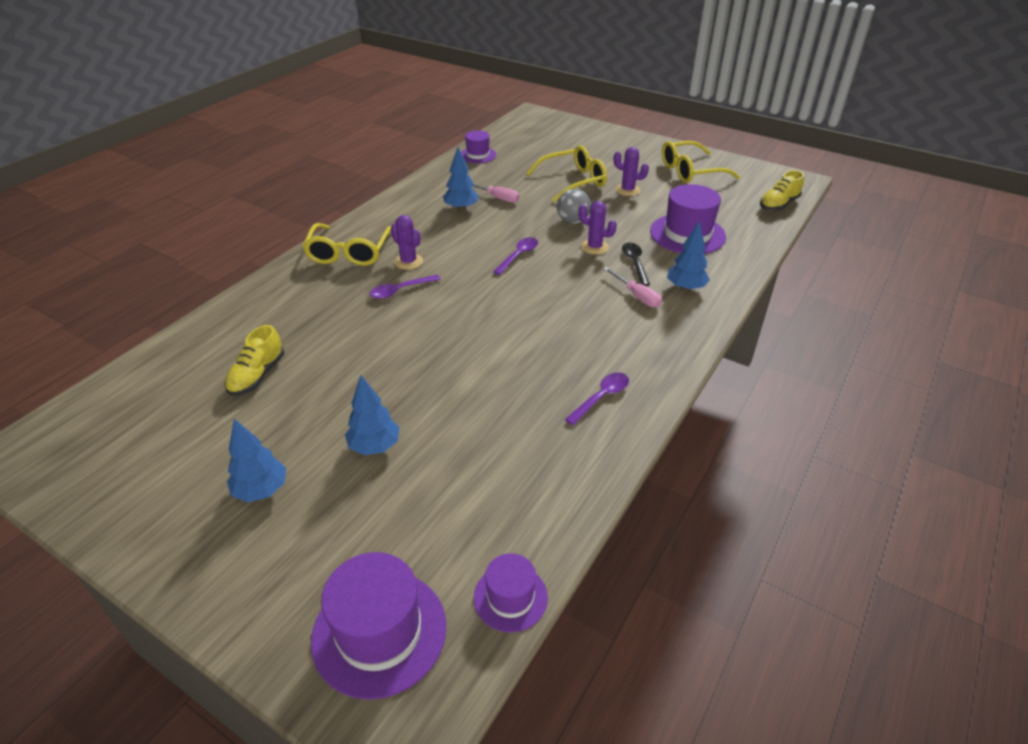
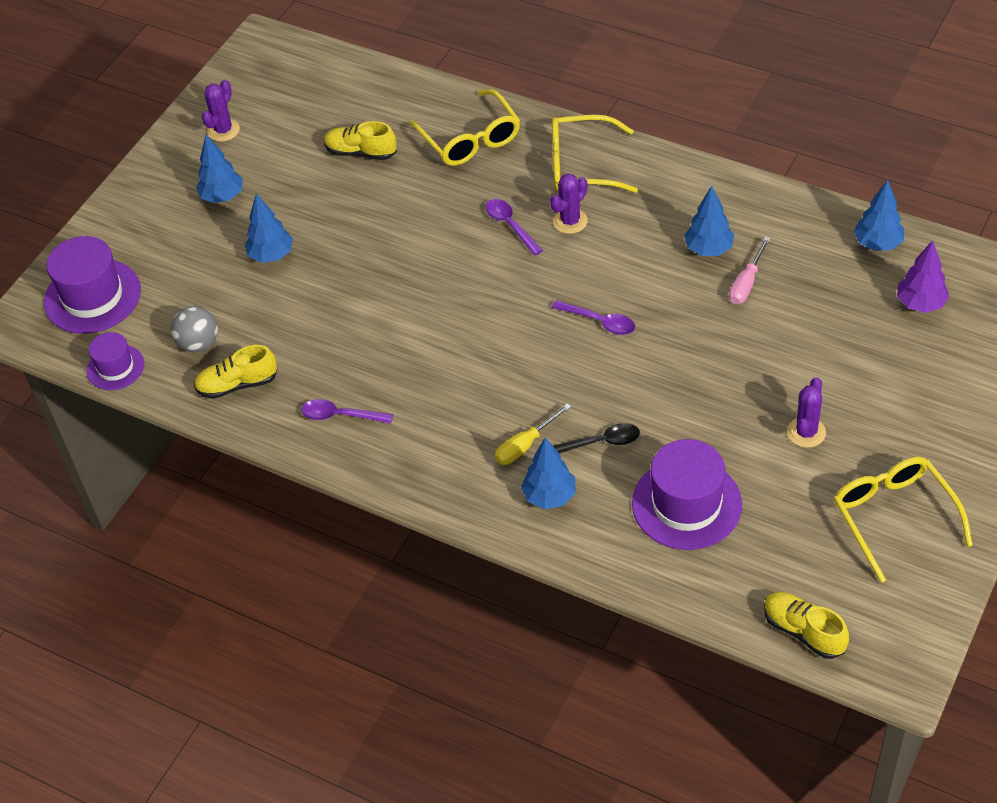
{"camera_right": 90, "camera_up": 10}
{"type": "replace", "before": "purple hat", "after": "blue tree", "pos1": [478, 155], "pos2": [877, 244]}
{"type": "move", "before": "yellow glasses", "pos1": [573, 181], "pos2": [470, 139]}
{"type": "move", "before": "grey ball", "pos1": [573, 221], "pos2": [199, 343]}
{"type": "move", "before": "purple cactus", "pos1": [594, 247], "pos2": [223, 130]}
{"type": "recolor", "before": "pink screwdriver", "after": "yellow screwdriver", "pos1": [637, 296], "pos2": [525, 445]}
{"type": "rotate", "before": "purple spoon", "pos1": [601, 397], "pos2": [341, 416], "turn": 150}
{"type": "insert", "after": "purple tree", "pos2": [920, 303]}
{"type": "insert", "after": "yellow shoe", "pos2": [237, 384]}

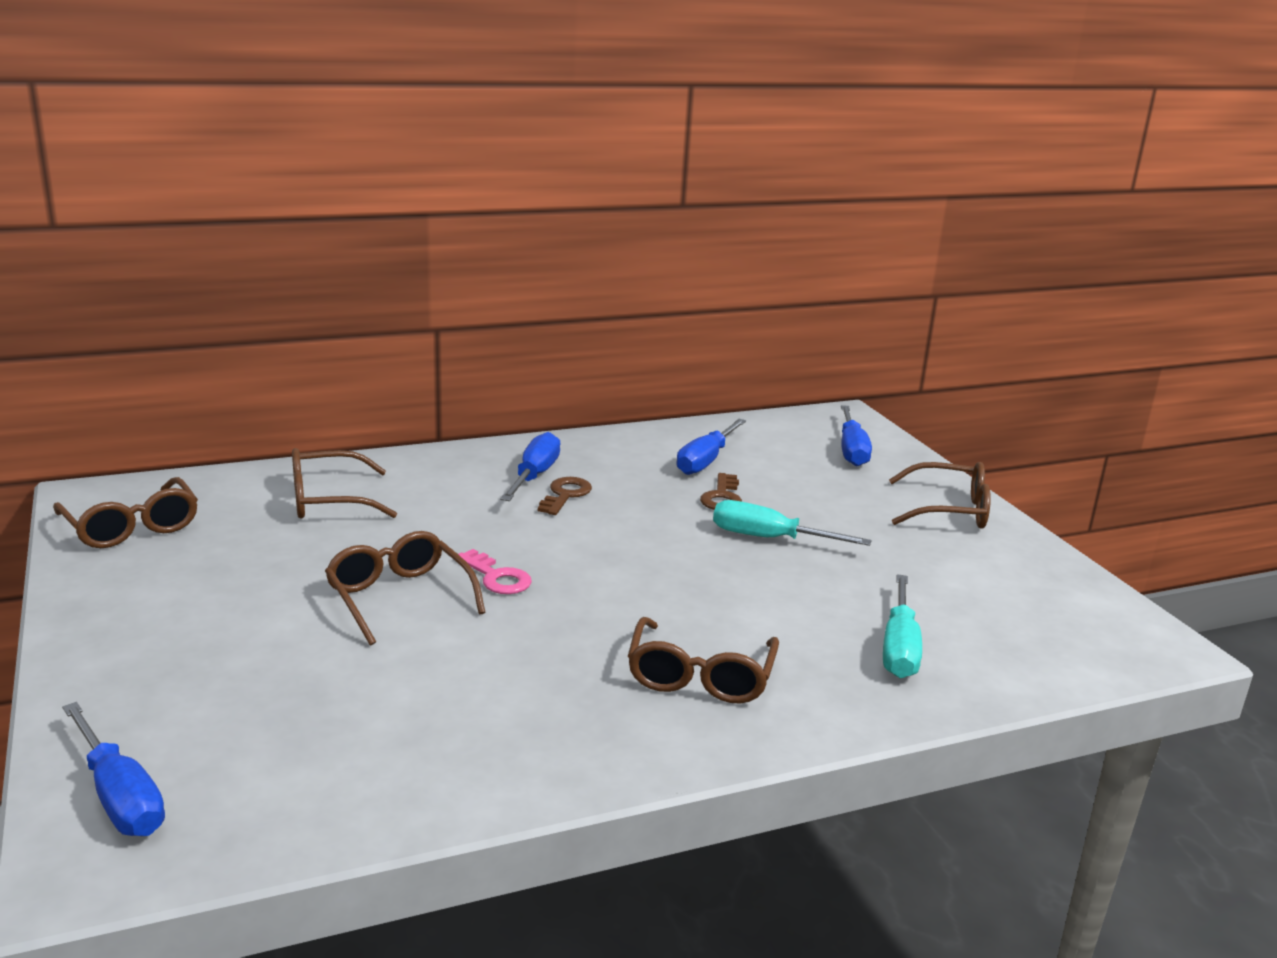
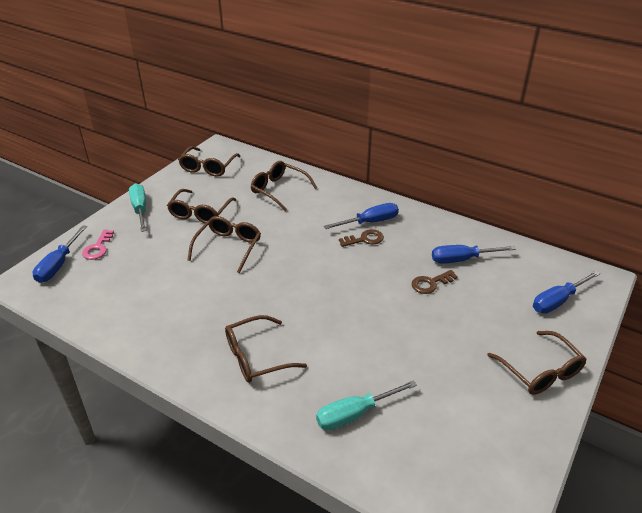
{"camera_right": 55, "camera_up": 15}
{"type": "move", "before": "turquoise screwdriver", "pos1": [769, 538], "pos2": [140, 209]}
{"type": "move", "before": "pink key", "pos1": [497, 577], "pos2": [98, 248]}
{"type": "insert", "after": "brown glasses", "pos2": [200, 213]}

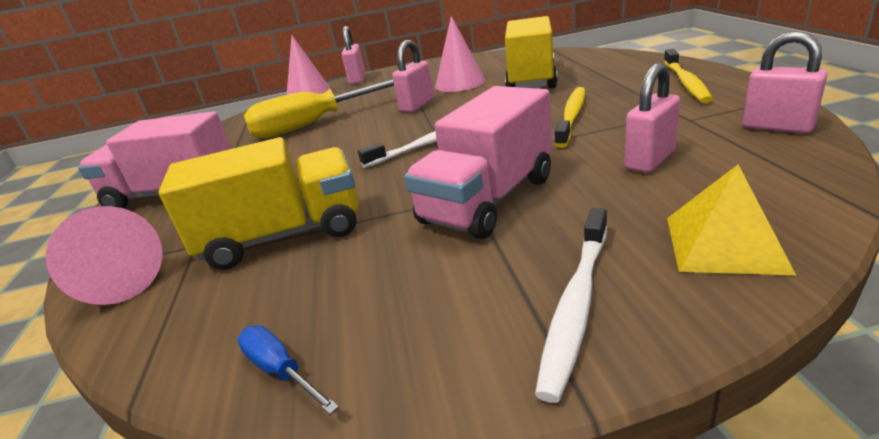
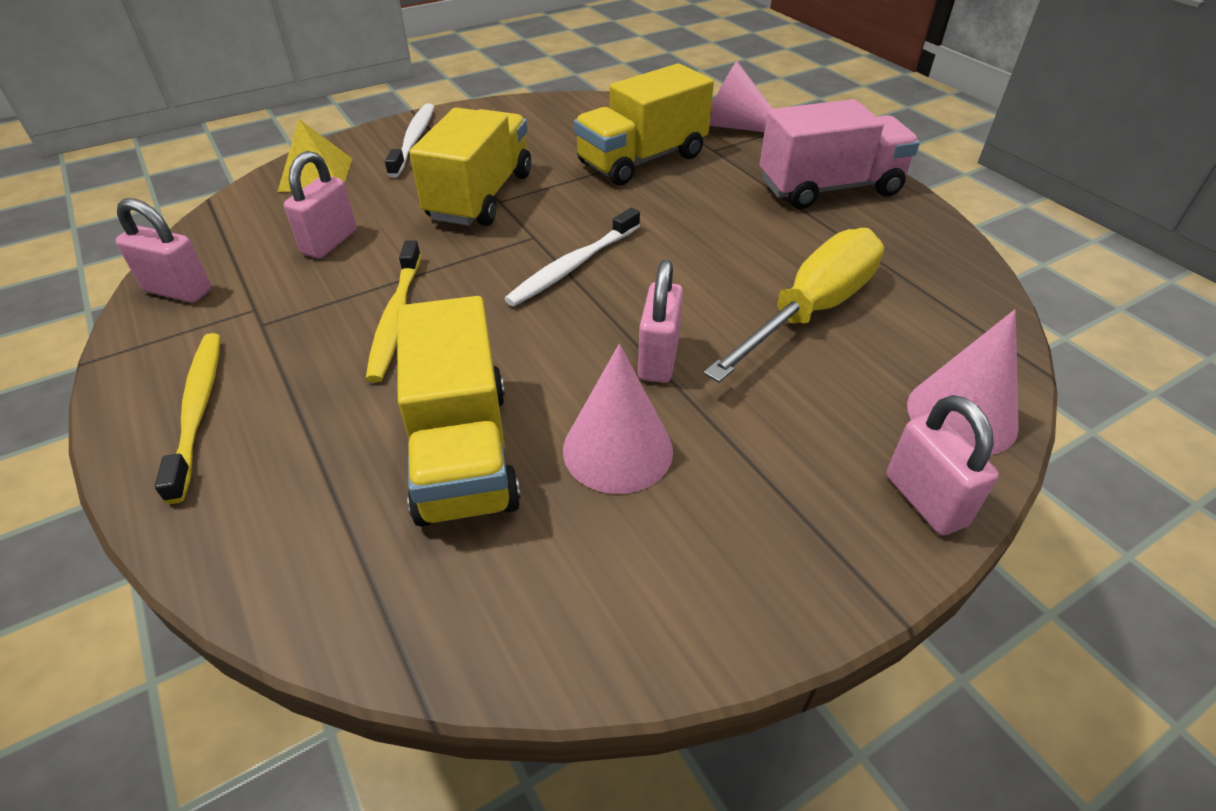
{"camera_right": 155, "camera_up": 15}
{"type": "recolor", "before": "pink truck", "after": "yellow truck", "pos1": [488, 200], "pos2": [480, 196]}
{"type": "delete", "before": "blue screwdriver", "pos1": [280, 371]}

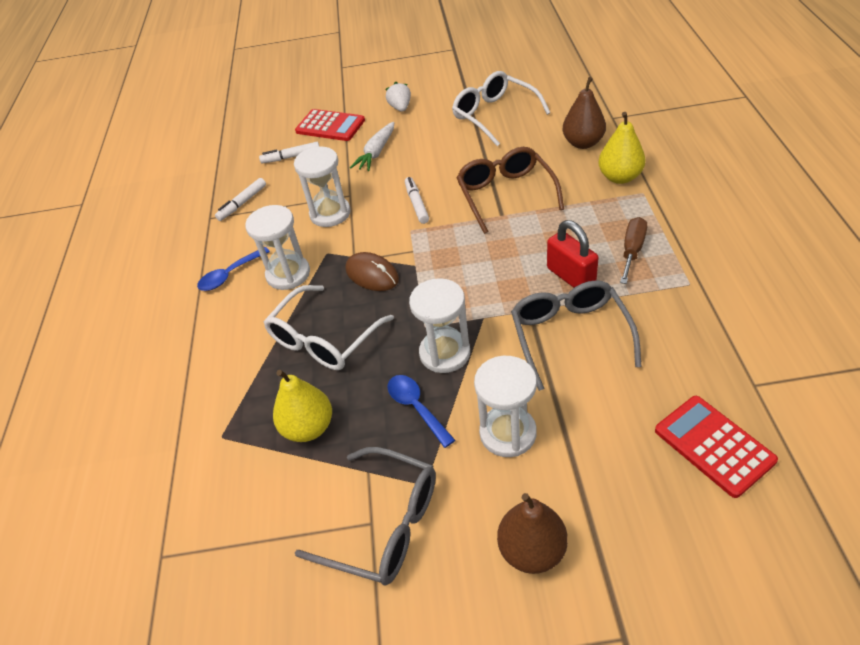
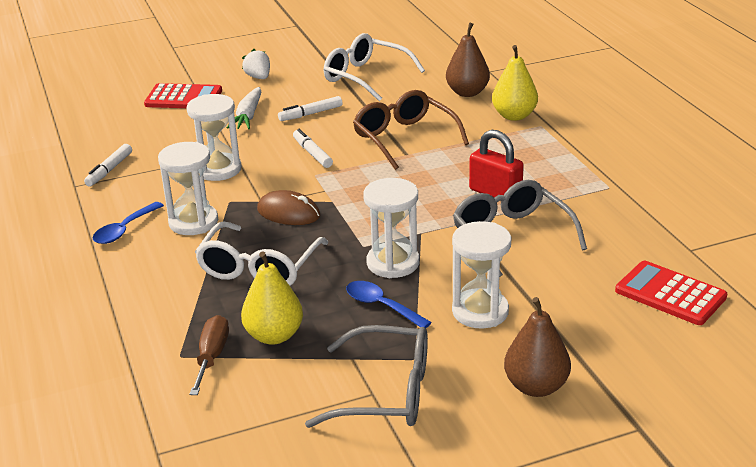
{"camera_right": -20, "camera_up": -15}
{"type": "move", "before": "white marker", "pos1": [291, 157], "pos2": [310, 114]}
{"type": "move", "before": "brown screwdriver", "pos1": [632, 250], "pos2": [212, 357]}

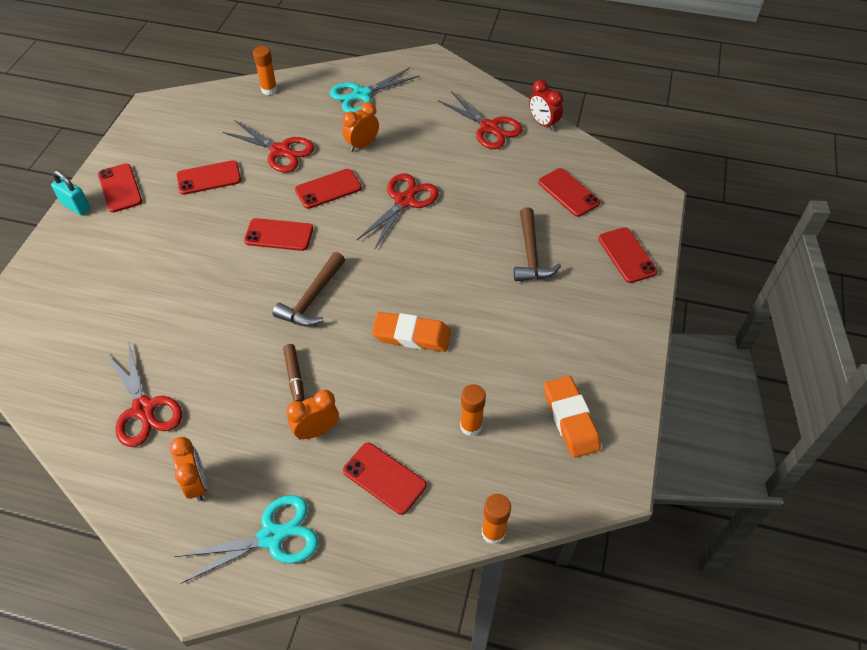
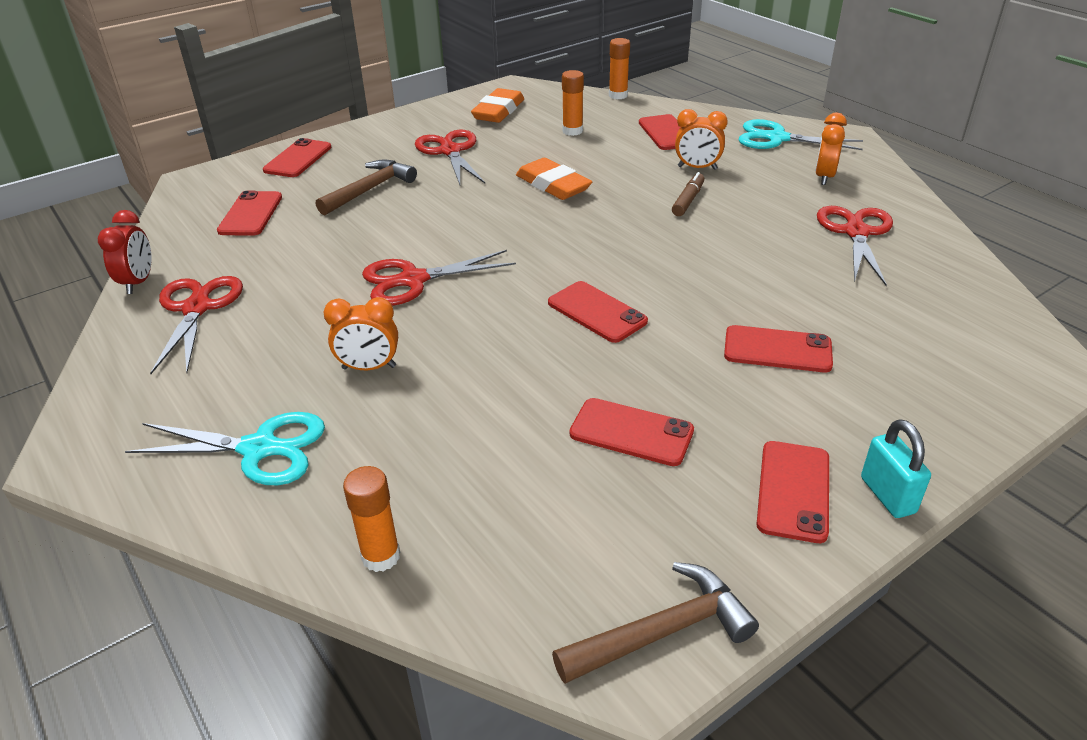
{"camera_right": -140, "camera_up": -15}
{"type": "move", "before": "red scissors", "pos1": [280, 151], "pos2": [450, 151]}
{"type": "move", "before": "red phone", "pos1": [328, 189], "pos2": [777, 350]}
{"type": "move", "before": "brown hammer", "pos1": [312, 299], "pos2": [662, 631]}

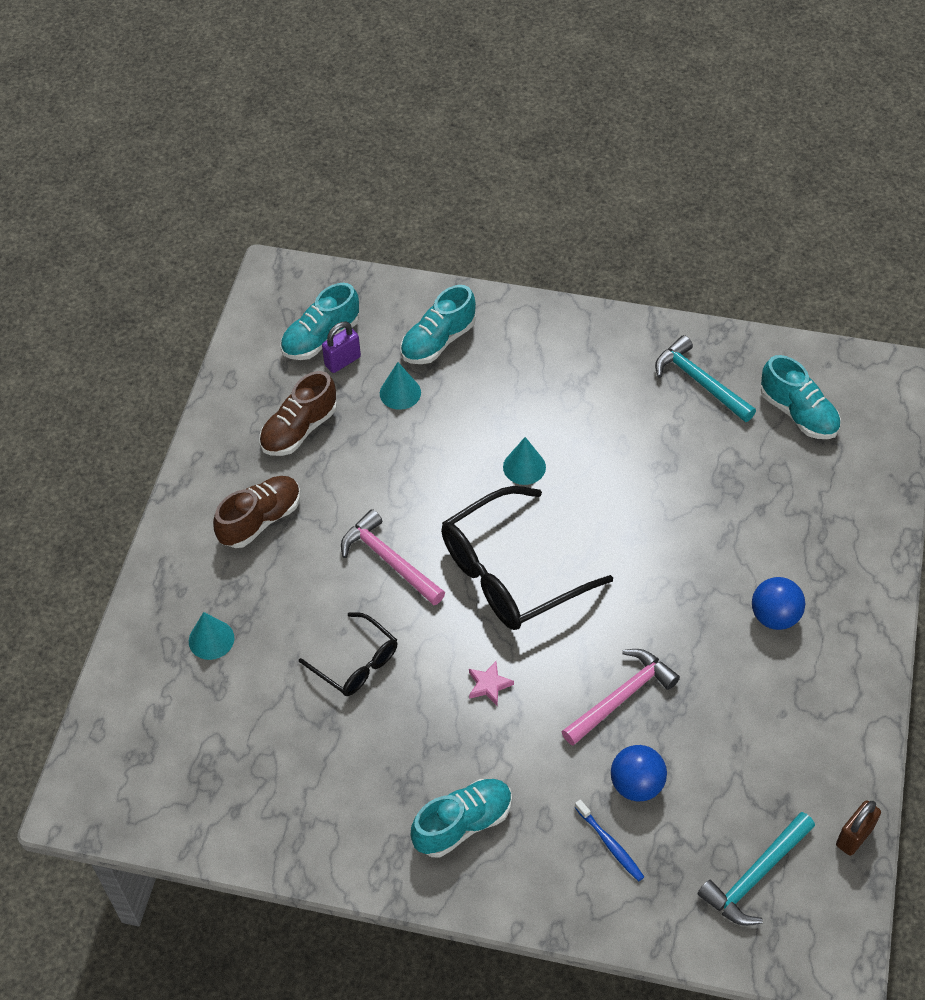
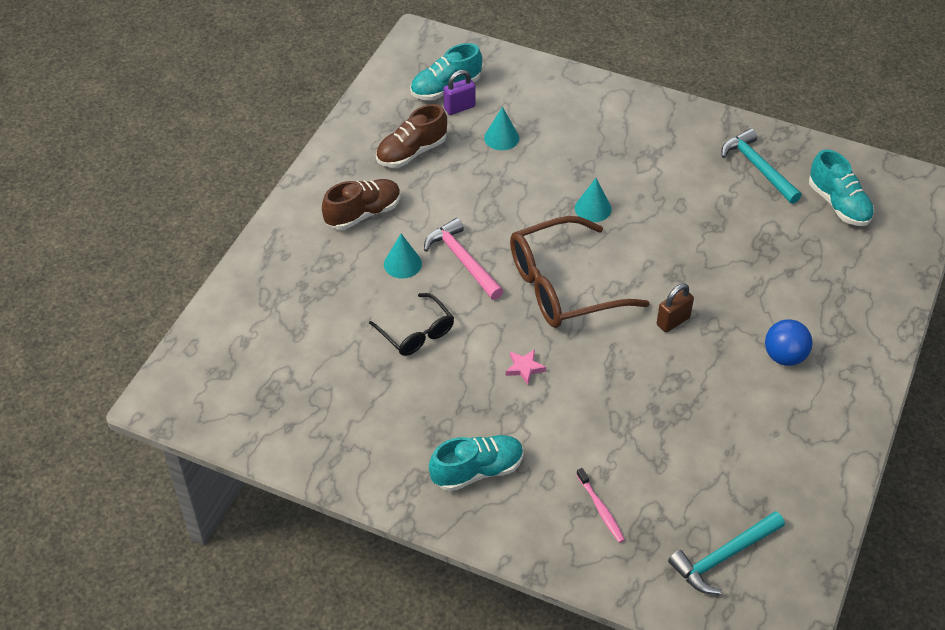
{"camera_right": 10, "camera_up": -5}
{"type": "delete", "before": "turquoise shoe", "pos1": [438, 341]}
{"type": "recolor", "before": "black glasses", "after": "brown glasses", "pos1": [510, 573], "pos2": [562, 286]}
{"type": "move", "before": "turquoise cone", "pos1": [211, 639], "pos2": [402, 264]}
{"type": "delete", "before": "pink hammer", "pos1": [622, 697]}
{"type": "delete", "before": "blue ball", "pos1": [636, 784]}
{"type": "recolor", "before": "blue toothbrush", "after": "pink toothbrush", "pos1": [610, 844], "pos2": [600, 509]}
{"type": "move", "before": "brown padlock", "pos1": [854, 836], "pos2": [673, 321]}

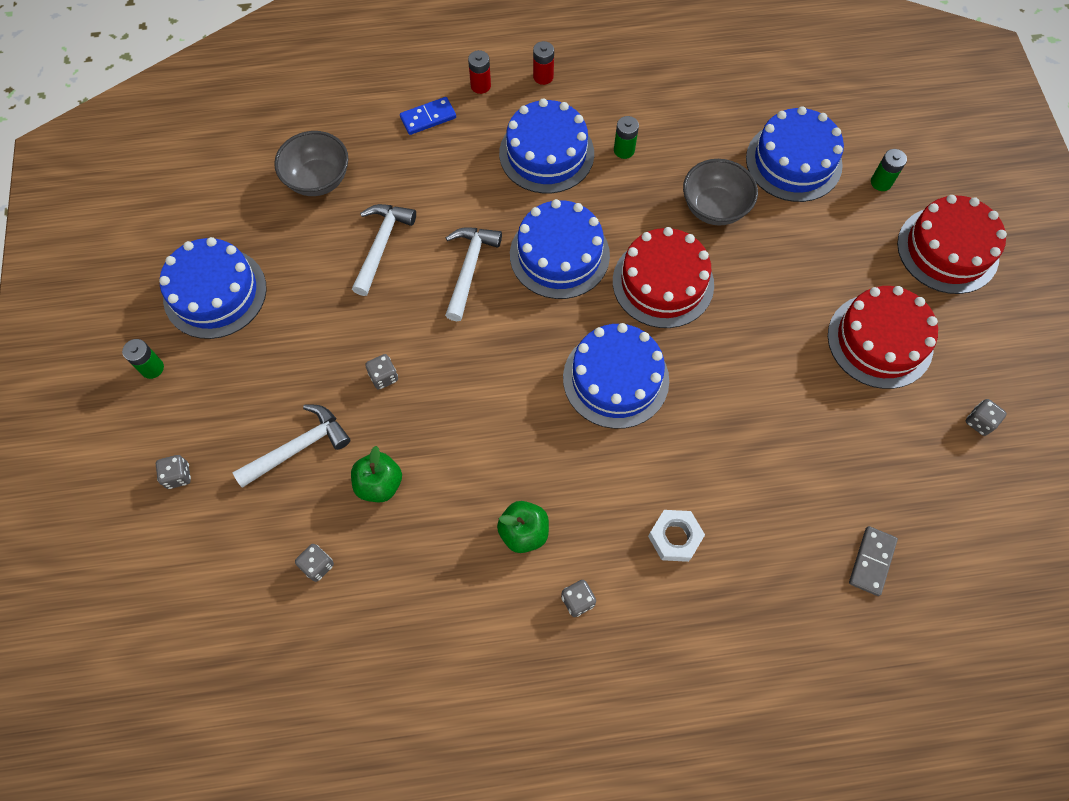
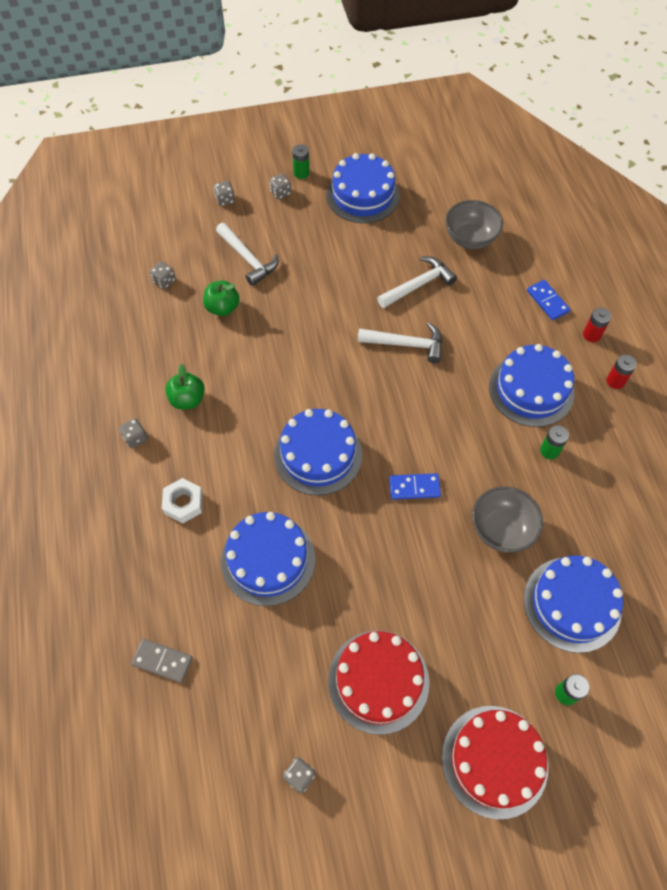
{"camera_right": 85, "camera_up": -5}
{"type": "move", "before": "blue cake", "pos1": [559, 254], "pos2": [268, 560]}
{"type": "rotate", "before": "white hammer", "pos1": [381, 245], "pos2": [418, 285], "turn": -45}
{"type": "replace", "before": "red cake", "after": "blue domino", "pos1": [663, 282], "pos2": [414, 487]}
{"type": "move", "before": "grey dice", "pos1": [383, 377], "pos2": [280, 193]}

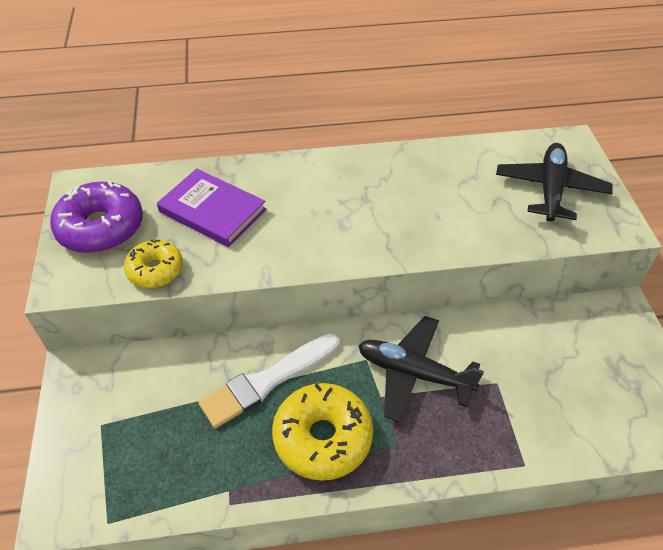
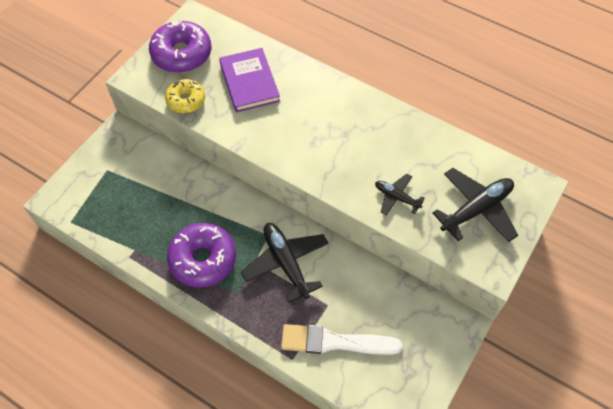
{"camera_right": 40, "camera_up": 10}
{"type": "move", "before": "white brush", "pos1": [267, 381], "pos2": [335, 342]}
{"type": "recolor", "before": "yellow donut", "after": "purple donut", "pos1": [322, 437], "pos2": [203, 259]}
{"type": "insert", "after": "black plane", "pos2": [396, 197]}

